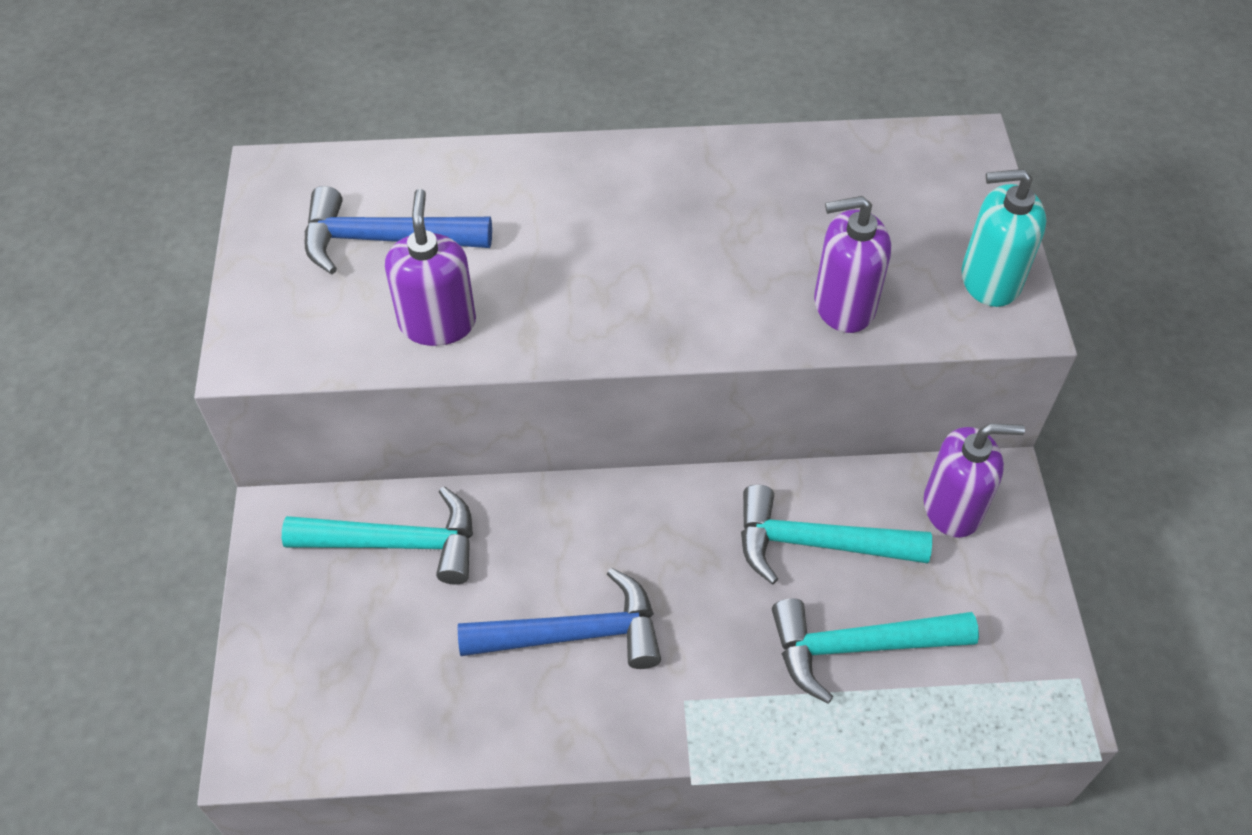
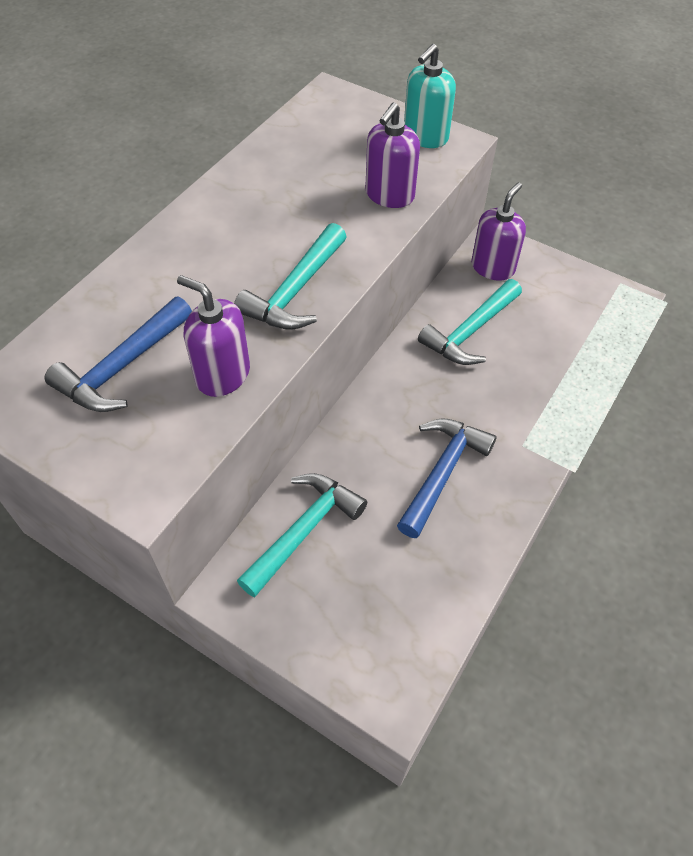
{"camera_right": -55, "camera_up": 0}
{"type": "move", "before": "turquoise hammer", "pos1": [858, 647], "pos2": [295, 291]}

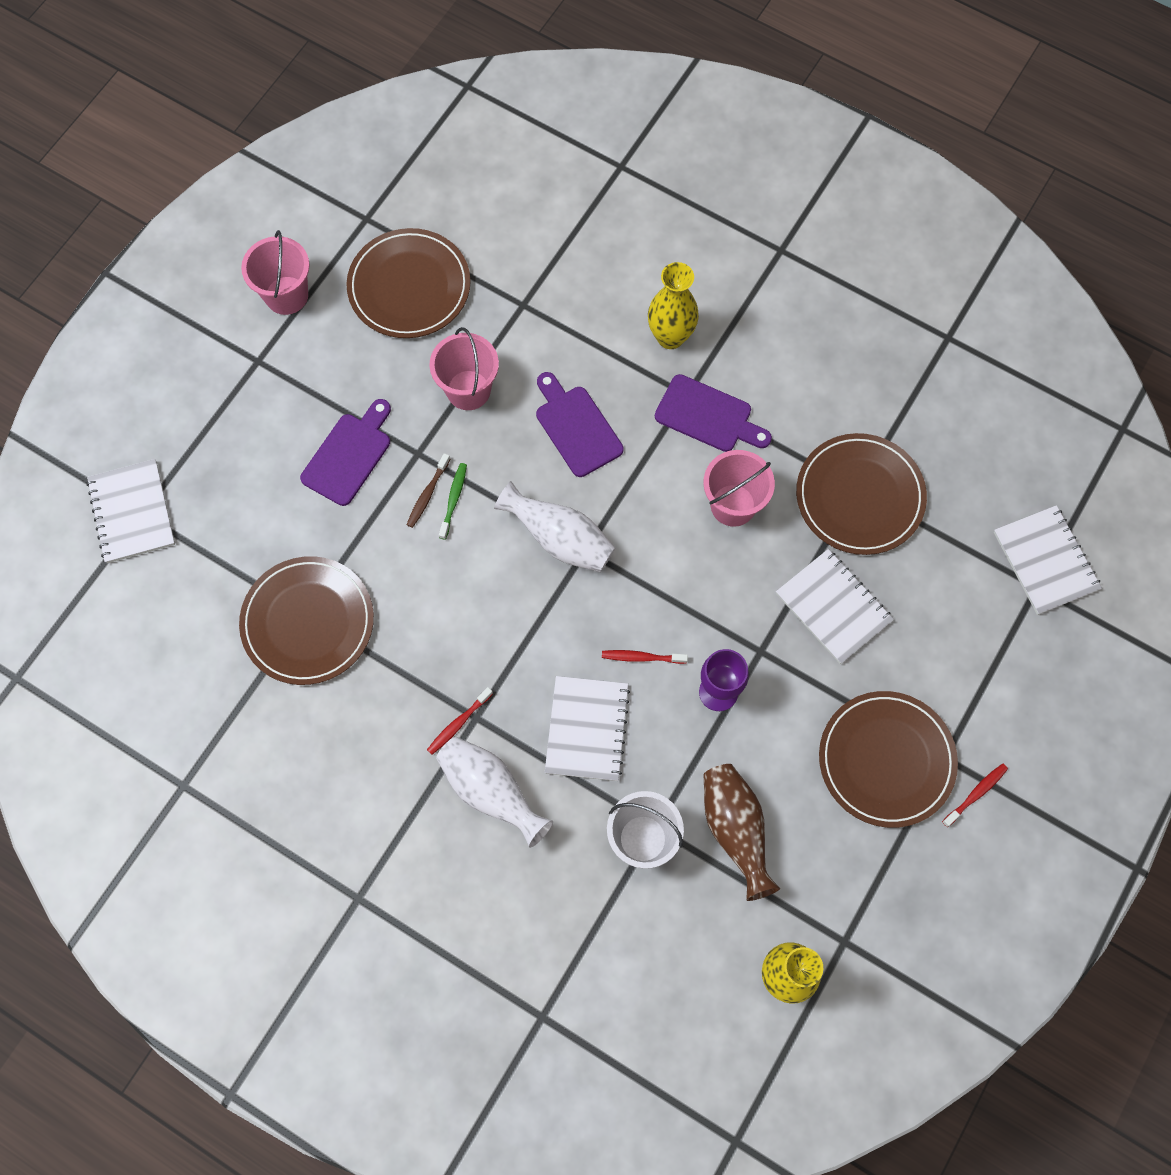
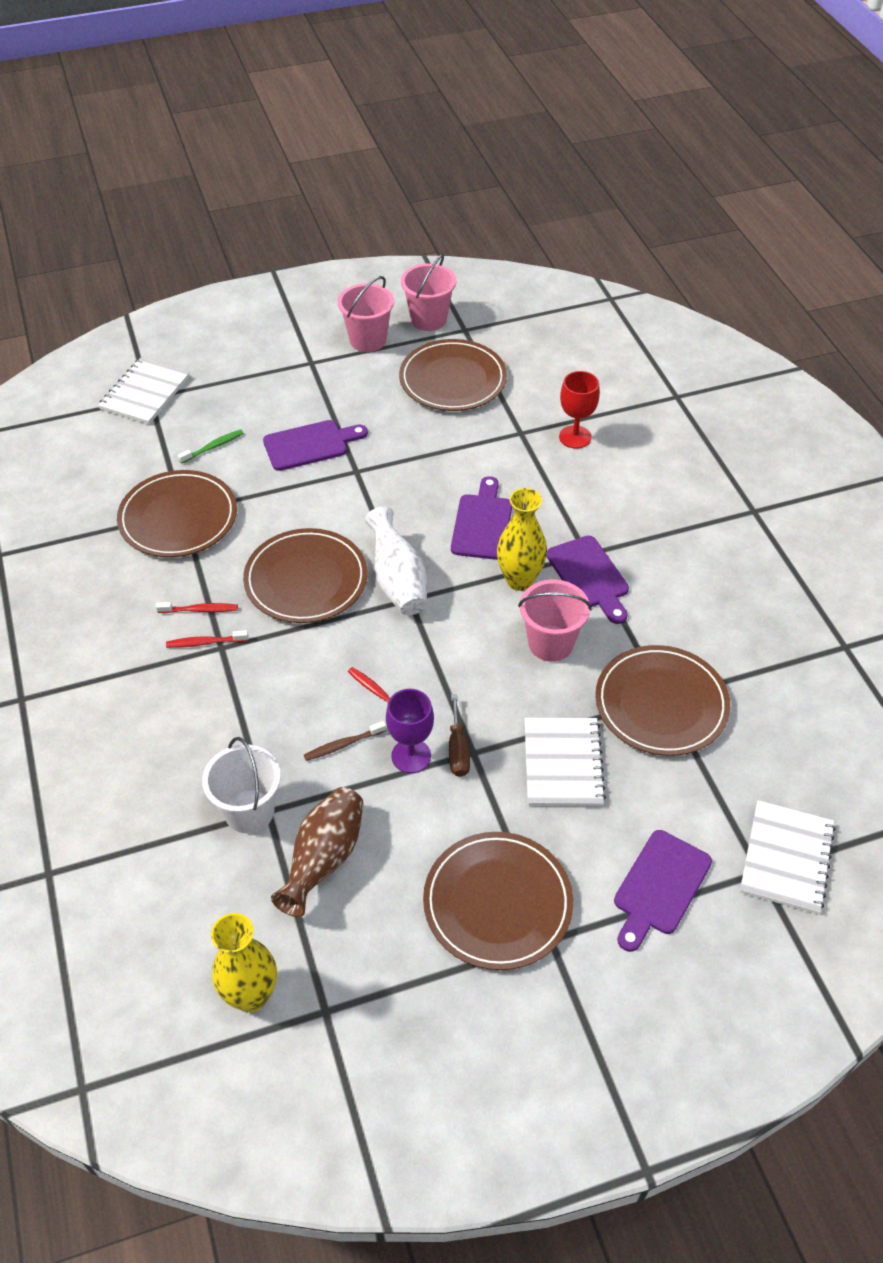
{"camera_right": 40, "camera_up": -20}
{"type": "move", "before": "yellow vase", "pos1": [670, 337], "pos2": [519, 580]}
{"type": "move", "before": "pink bucket", "pos1": [468, 390], "pos2": [428, 319]}
{"type": "move", "before": "brown toothbrush", "pos1": [428, 494], "pos2": [343, 745]}
{"type": "move", "before": "green toothbrush", "pos1": [453, 500], "pos2": [213, 447]}
{"type": "delete", "before": "white notebook", "pos1": [586, 729]}
{"type": "delete", "before": "white vase", "pos1": [491, 792]}
{"type": "move", "before": "red toothbrush", "pos1": [976, 794], "pos2": [200, 610]}
{"type": "insert", "after": "red goblet", "pos2": [575, 437]}
{"type": "insert", "after": "brown plate", "pos2": [306, 579]}
{"type": "insert", "after": "brown screwdriver", "pos2": [458, 749]}
{"type": "insert", "after": "purple cutting board", "pos2": [659, 887]}

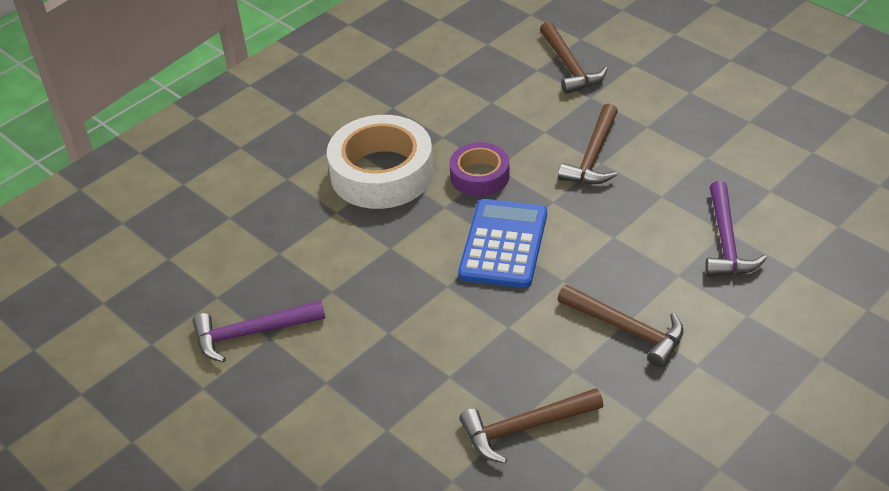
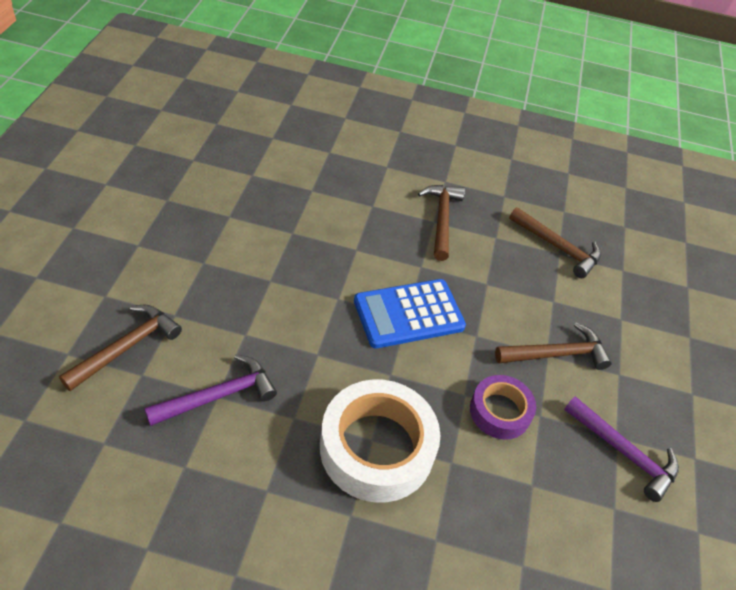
{"camera_right": -130, "camera_up": 5}
{"type": "move", "before": "brown hammer", "pos1": [593, 156], "pos2": [556, 354]}
{"type": "move", "before": "purple tape", "pos1": [479, 176], "pos2": [500, 411]}
{"type": "move", "before": "purple hammer", "pos1": [726, 241], "pos2": [218, 395]}

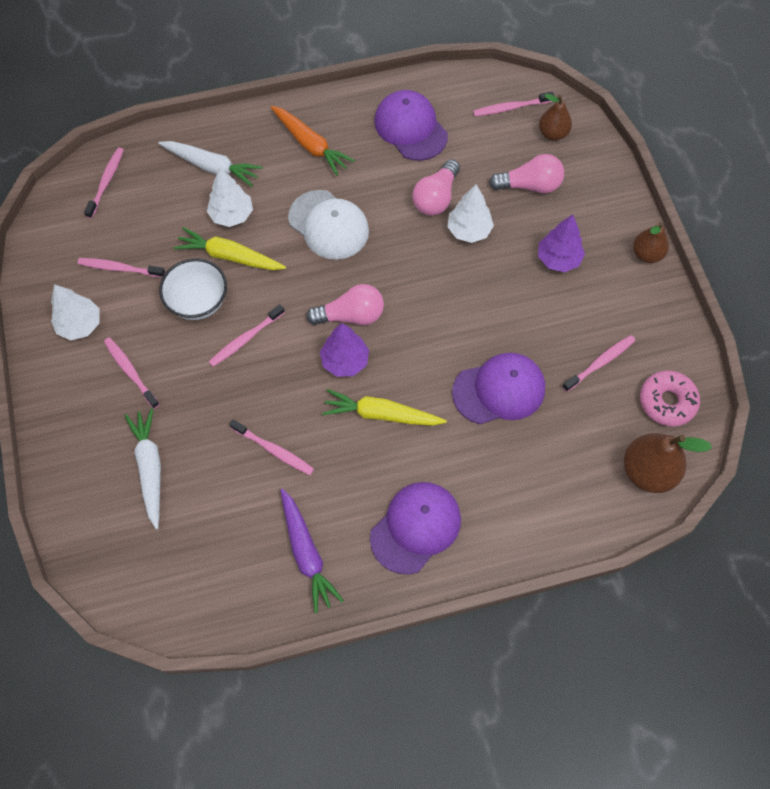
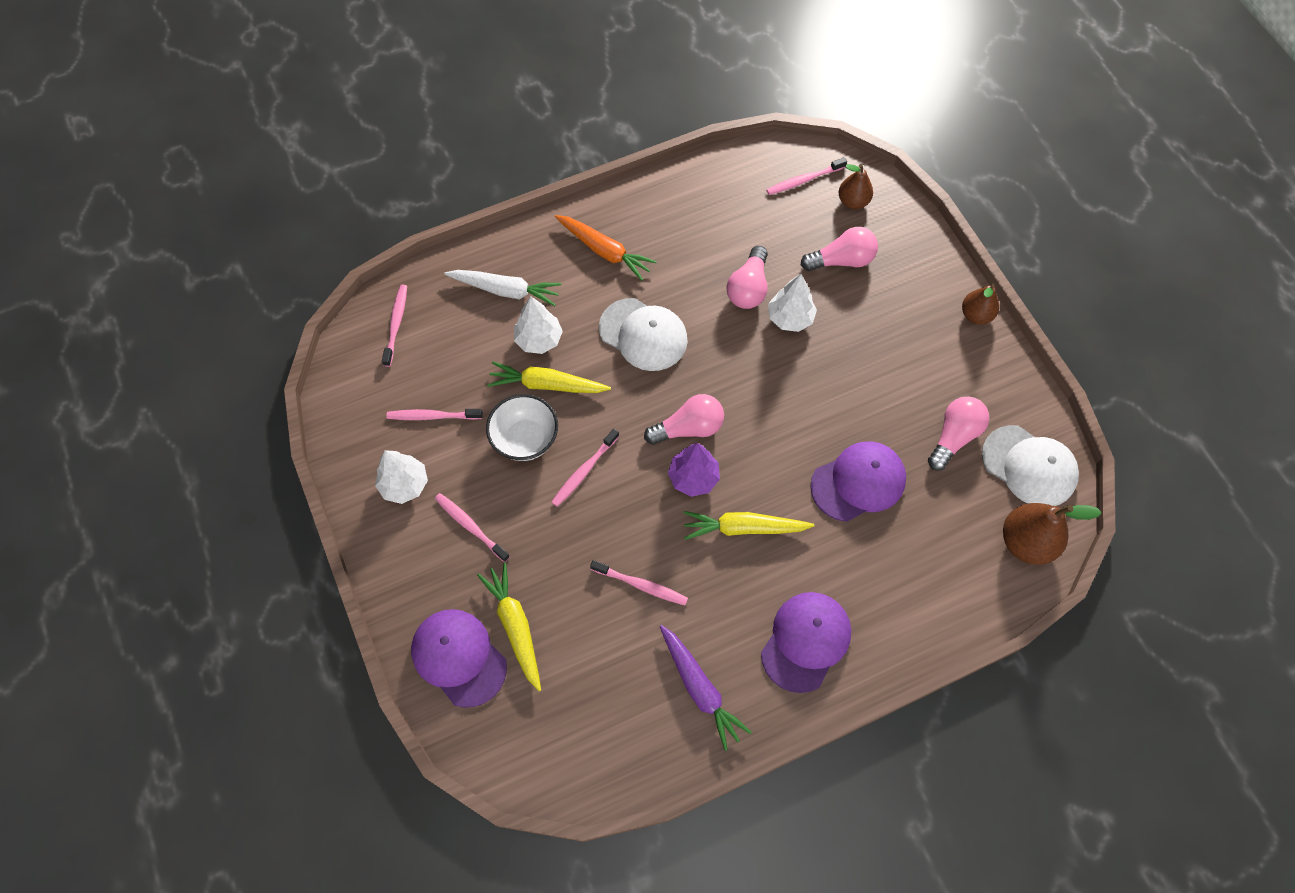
{"camera_right": -10, "camera_up": 0}
{"type": "move", "before": "purple cap", "pos1": [410, 128], "pos2": [458, 657]}
{"type": "delete", "before": "purple tree", "pos1": [558, 259]}
{"type": "replace", "before": "pink toothbrush", "after": "pink light bulb", "pos1": [600, 363], "pos2": [954, 436]}
{"type": "replace", "before": "pink donut", "after": "white cap", "pos1": [667, 402], "pos2": [1029, 466]}
{"type": "recolor", "before": "white carrot", "after": "yellow carrot", "pos1": [150, 468], "pos2": [515, 626]}

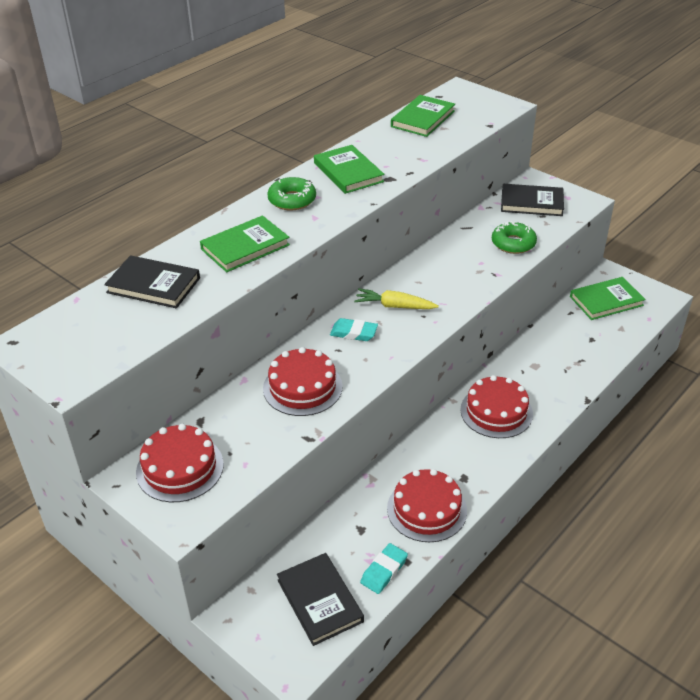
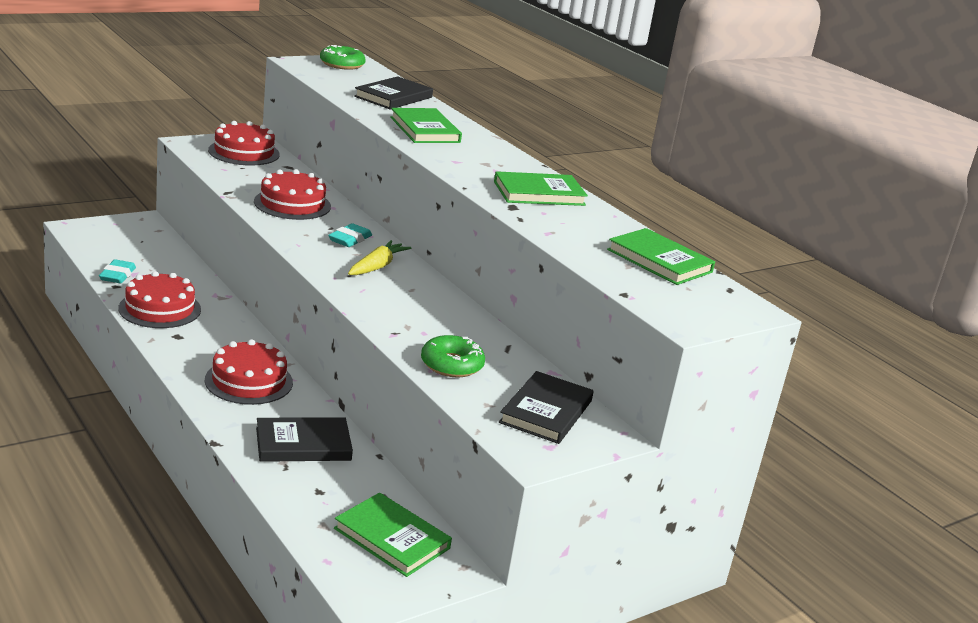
{"camera_right": 100, "camera_up": -15}
{"type": "move", "before": "green donut", "pos1": [292, 200], "pos2": [342, 64]}
{"type": "rotate", "before": "green book", "pos1": [606, 301], "pos2": [392, 538], "turn": -45}
{"type": "rotate", "before": "turquoise eraser", "pos1": [384, 571], "pos2": [117, 275], "turn": 45}
{"type": "move", "before": "black book", "pos1": [320, 600], "pos2": [303, 444]}

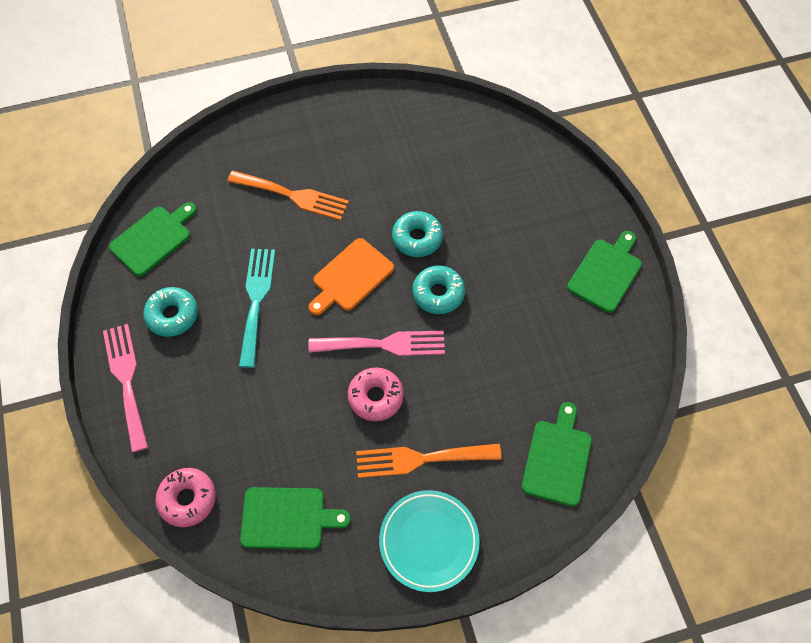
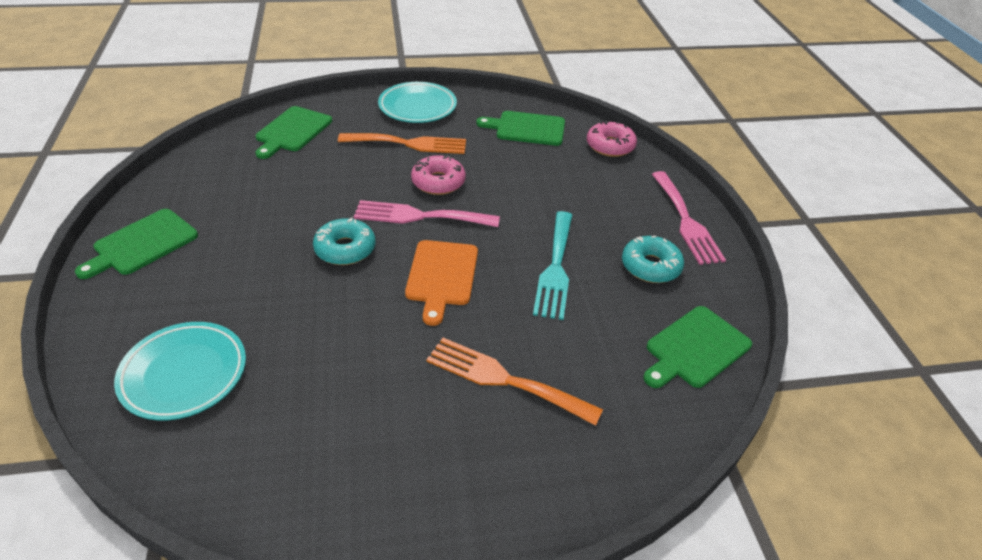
{"camera_right": -175, "camera_up": -20}
{"type": "delete", "before": "turquoise donut", "pos1": [417, 238]}
{"type": "rotate", "before": "orange cutting board", "pos1": [351, 277], "pos2": [442, 276], "turn": 135}
{"type": "insert", "after": "turquoise plate", "pos2": [184, 374]}

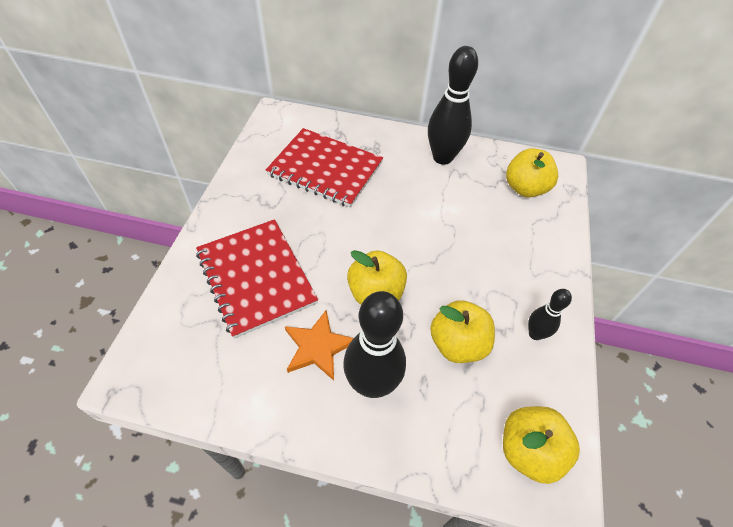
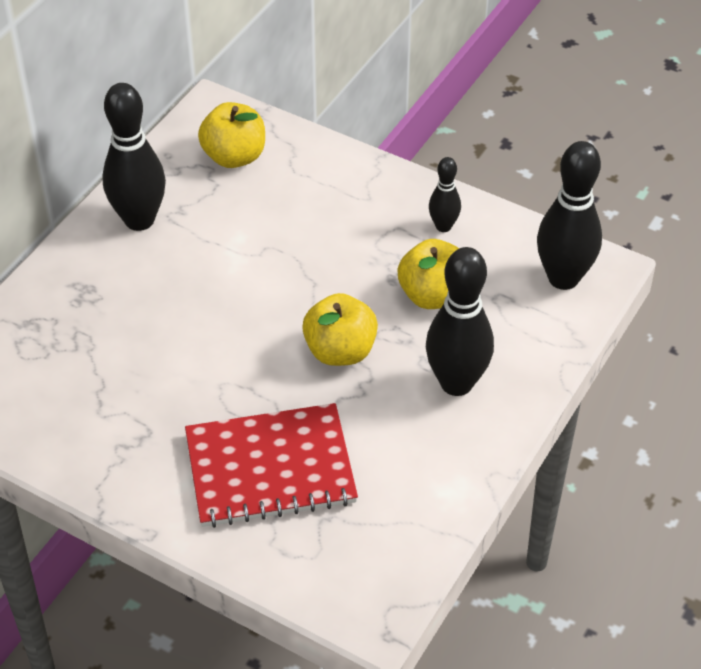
{"camera_right": -70, "camera_up": -5}
{"type": "delete", "before": "red notebook", "pos1": [325, 169]}
{"type": "delete", "before": "orange star", "pos1": [318, 347]}
{"type": "replace", "before": "yellow apple", "after": "black bowling pin", "pos1": [529, 450], "pos2": [563, 278]}

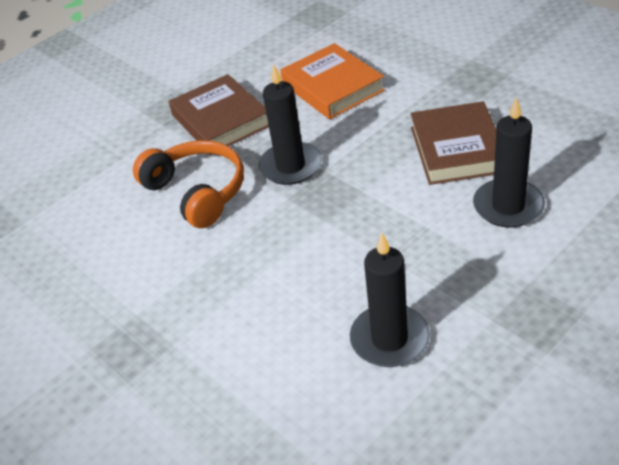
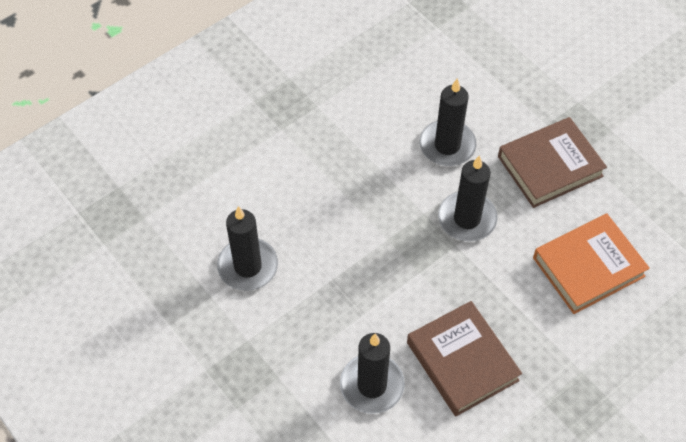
{"camera_right": 90, "camera_up": 15}
{"type": "rotate", "before": "brown book", "pos1": [457, 149], "pos2": [462, 361], "turn": 60}
{"type": "replace", "before": "orange headphones", "after": "black candle", "pos1": [197, 192], "pos2": [447, 145]}

